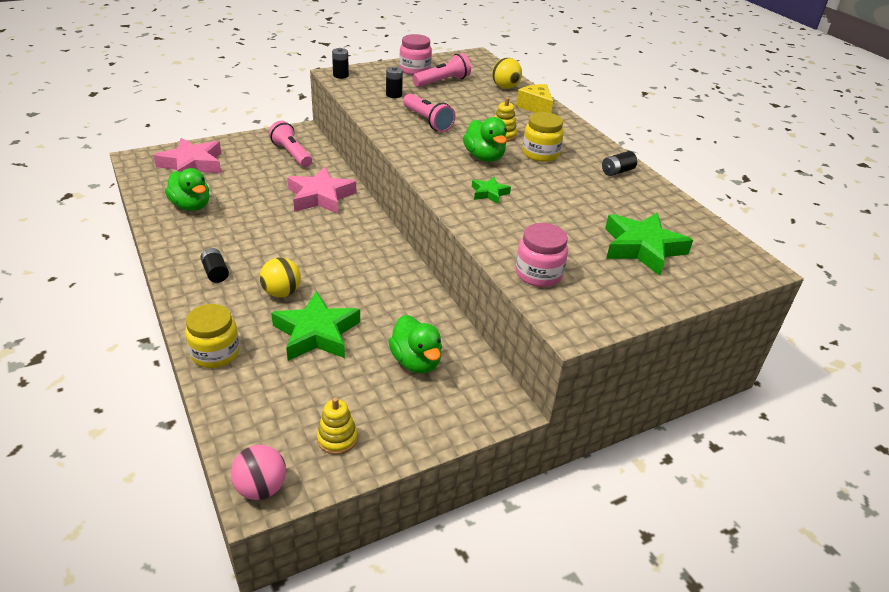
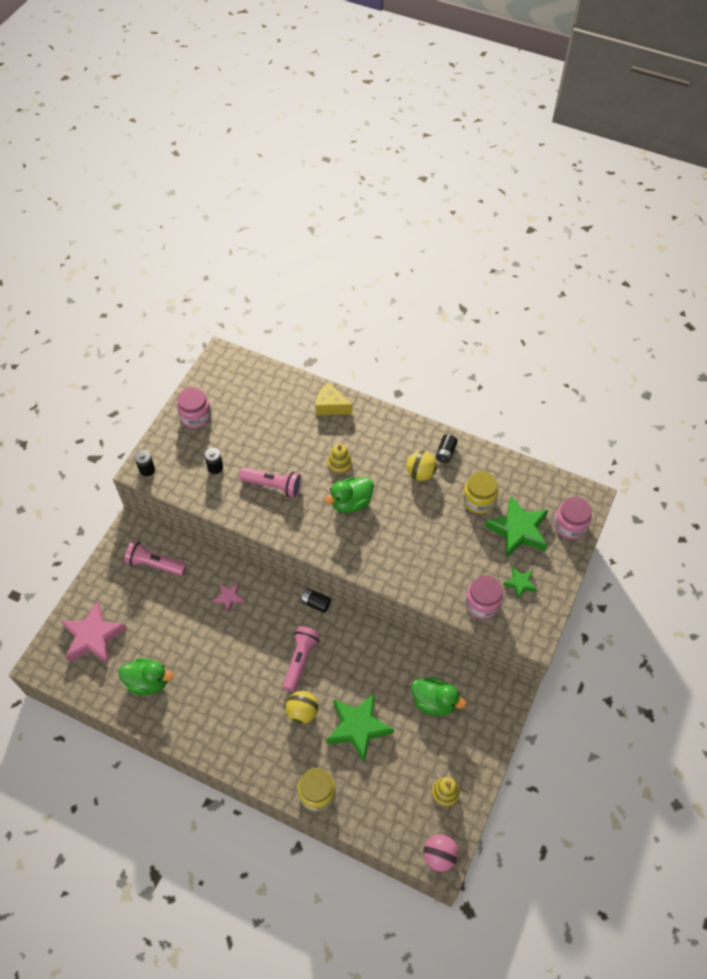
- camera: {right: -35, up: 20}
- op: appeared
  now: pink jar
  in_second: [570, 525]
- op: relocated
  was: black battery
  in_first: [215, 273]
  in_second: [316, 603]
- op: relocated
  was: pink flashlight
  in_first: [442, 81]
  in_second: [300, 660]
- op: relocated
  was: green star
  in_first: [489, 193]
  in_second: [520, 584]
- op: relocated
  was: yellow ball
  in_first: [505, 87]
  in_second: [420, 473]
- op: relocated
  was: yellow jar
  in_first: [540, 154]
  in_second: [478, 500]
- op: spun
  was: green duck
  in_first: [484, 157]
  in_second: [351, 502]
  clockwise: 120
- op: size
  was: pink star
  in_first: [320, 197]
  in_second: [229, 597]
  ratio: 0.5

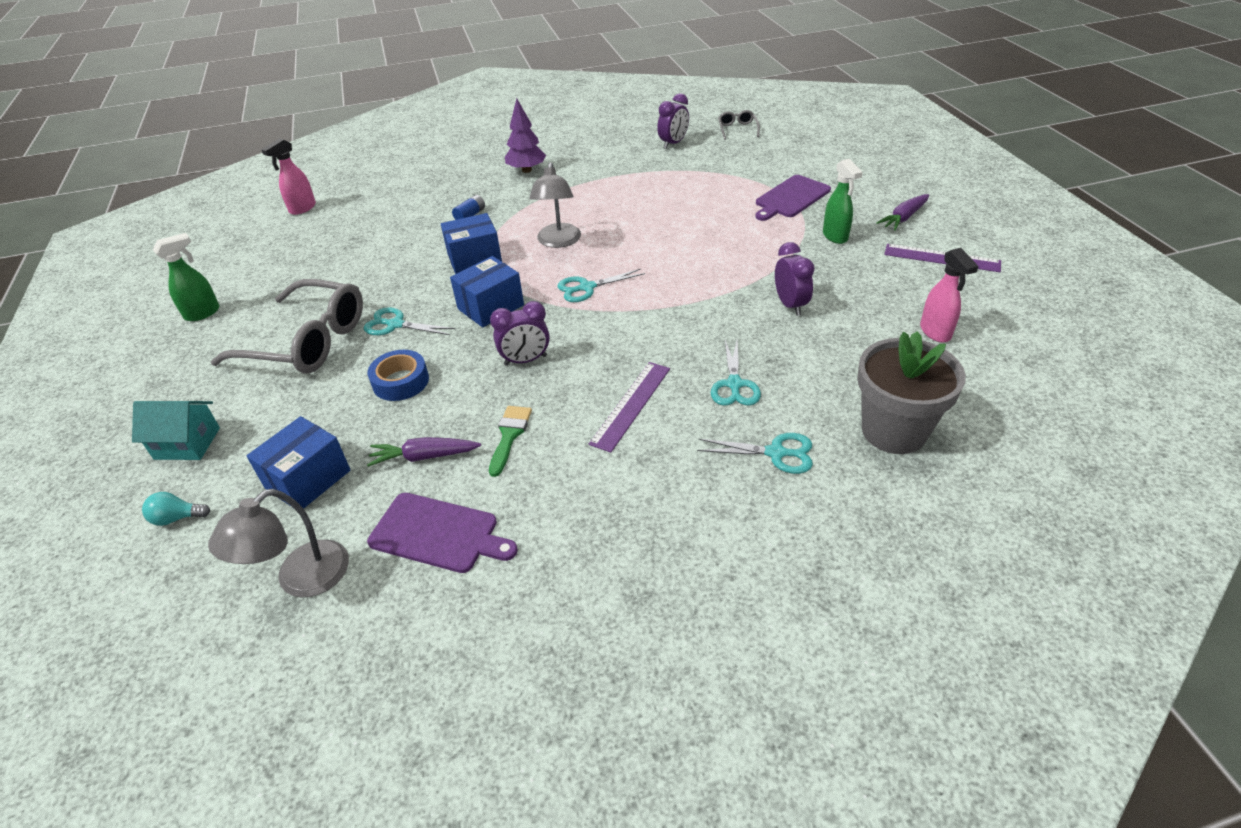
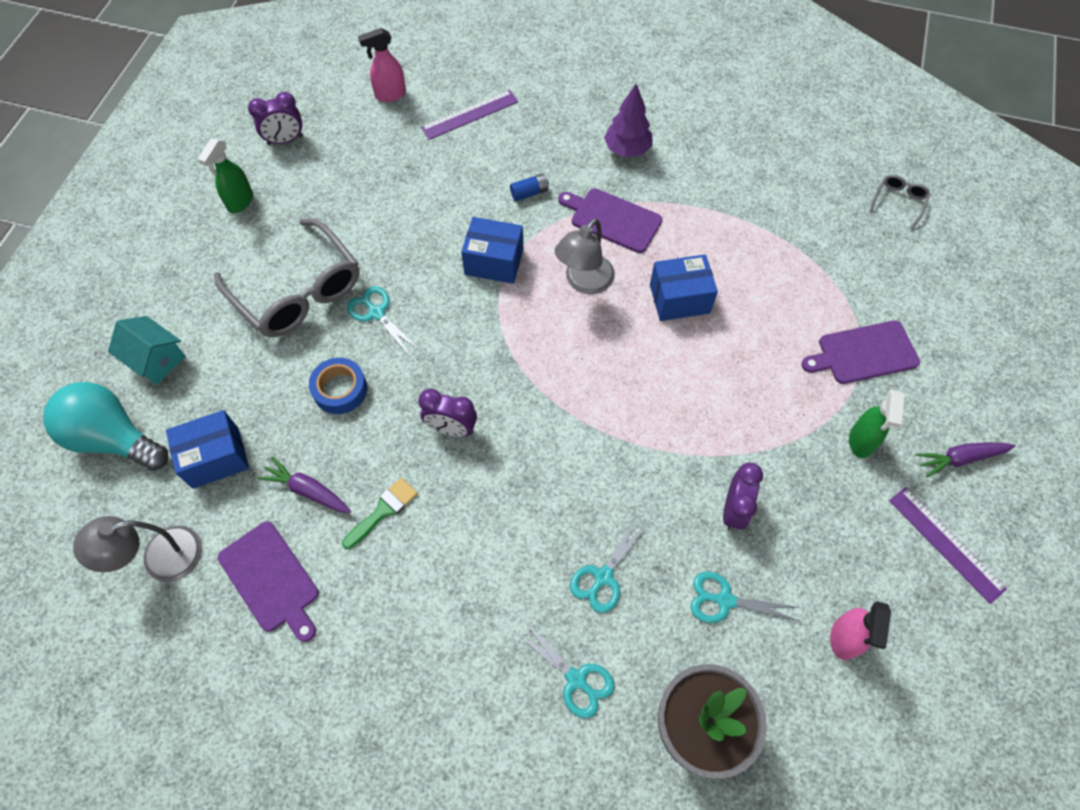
- camera: {right: 30, up: 20}
- op: appeared
  now: purple cutting board
  in_second: [612, 219]
- op: relocated
  was: blue box
  in_first: [490, 307]
  in_second: [679, 299]
- op: relocated
  was: turquoise scissors
  in_first: [587, 287]
  in_second: [725, 600]
- op: relocated
  was: purple ruler
  in_first: [631, 405]
  in_second: [470, 114]
- op: relocated
  was: purple clock
  in_first: [673, 143]
  in_second: [285, 140]
- op: spun
  was: green spray bottle
  in_first: [203, 313]
  in_second: [240, 202]
  clockwise: 120
- op: size
  was: turquoise light bulb
  in_first: [177, 518]
  in_second: [114, 438]
  ratio: 2.44

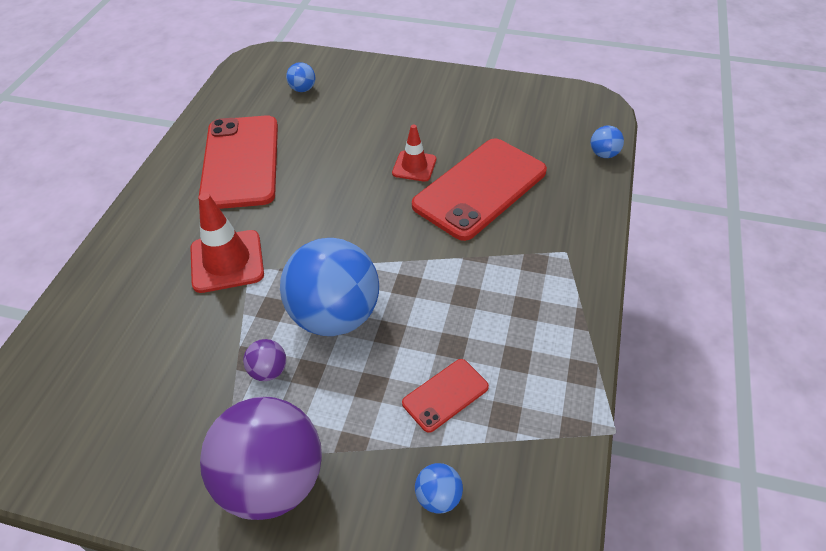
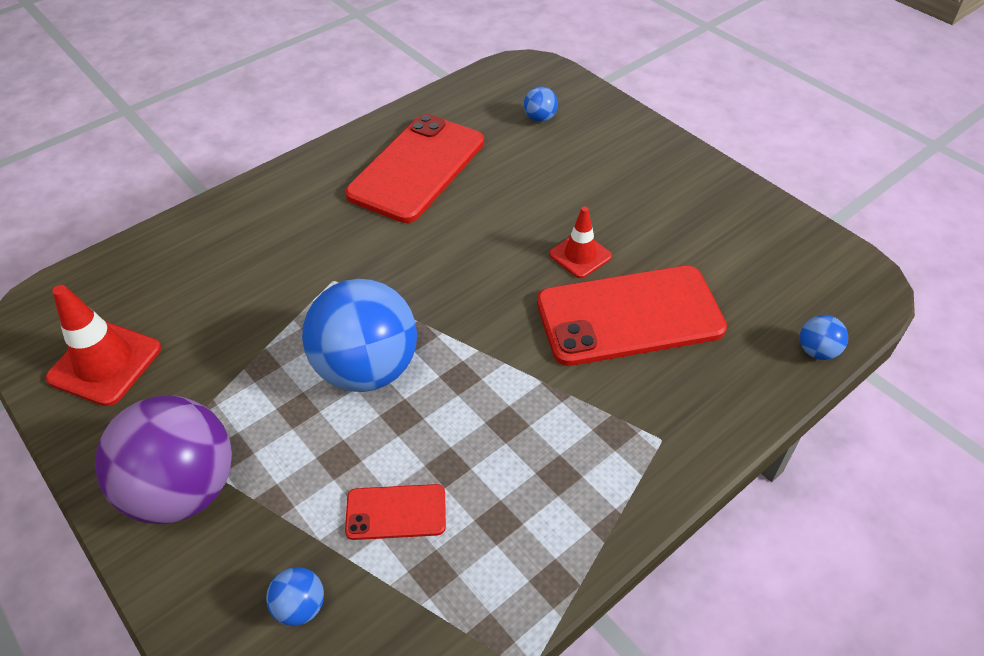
- camera: {right: 35, up: 0}
- op: missing
  was: purple ball
  in_first: [268, 371]
- op: relocated
  was: red traffic cone
  in_first: [227, 261]
  in_second: [105, 363]

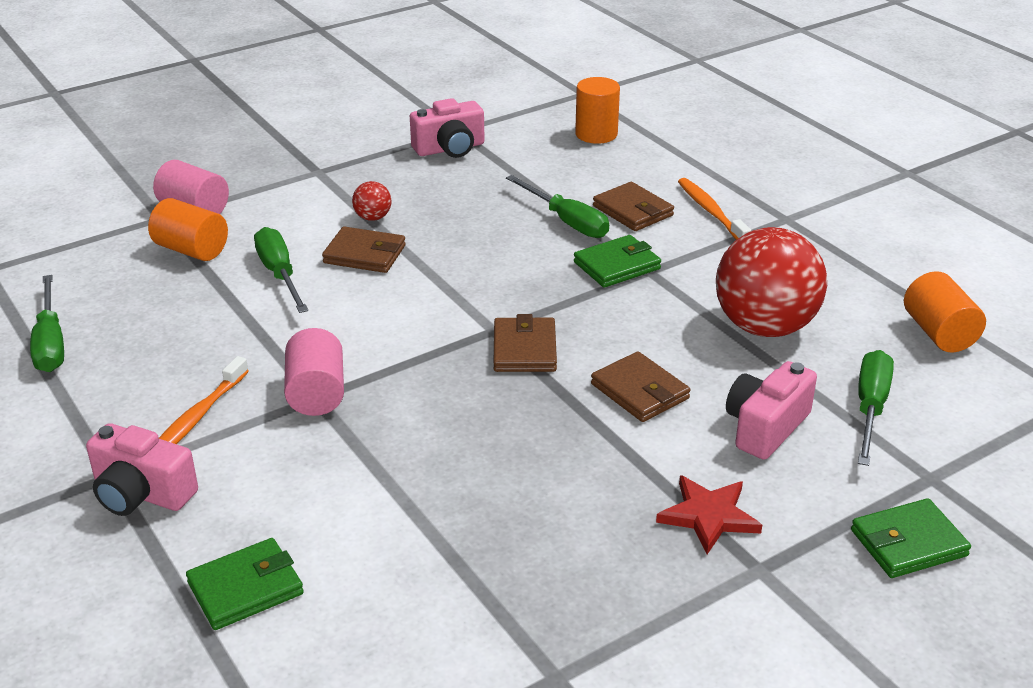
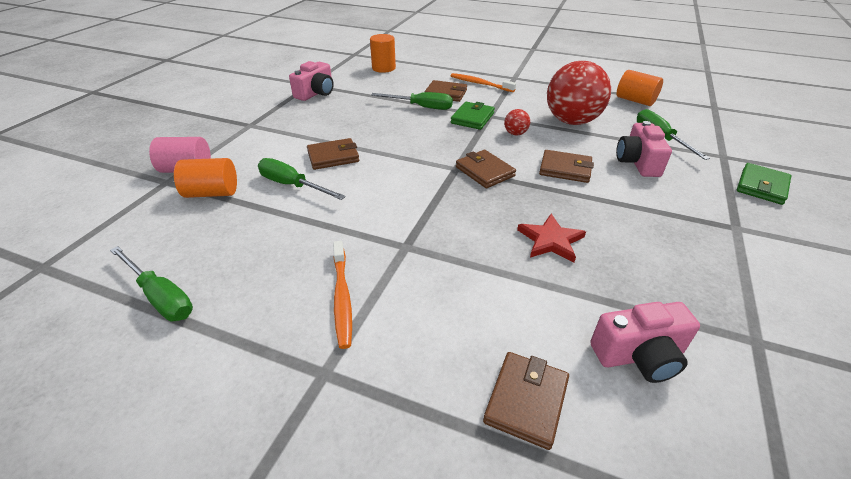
- camera: {right: -35, up: 5}
- op: missing
  was: pink cylinder
  in_first: [316, 394]
- op: relocated
  was: pink camera
  in_first: [141, 493]
  in_second: [639, 355]
- op: relocated
  was: red ball
  in_first: [373, 217]
  in_second: [515, 133]
- op: relocated
  was: red star
  in_first: [708, 516]
  in_second: [550, 240]
- op: colour
  was: green wallet
  now: brown wallet
  in_first: [245, 588]
  in_second: [526, 401]

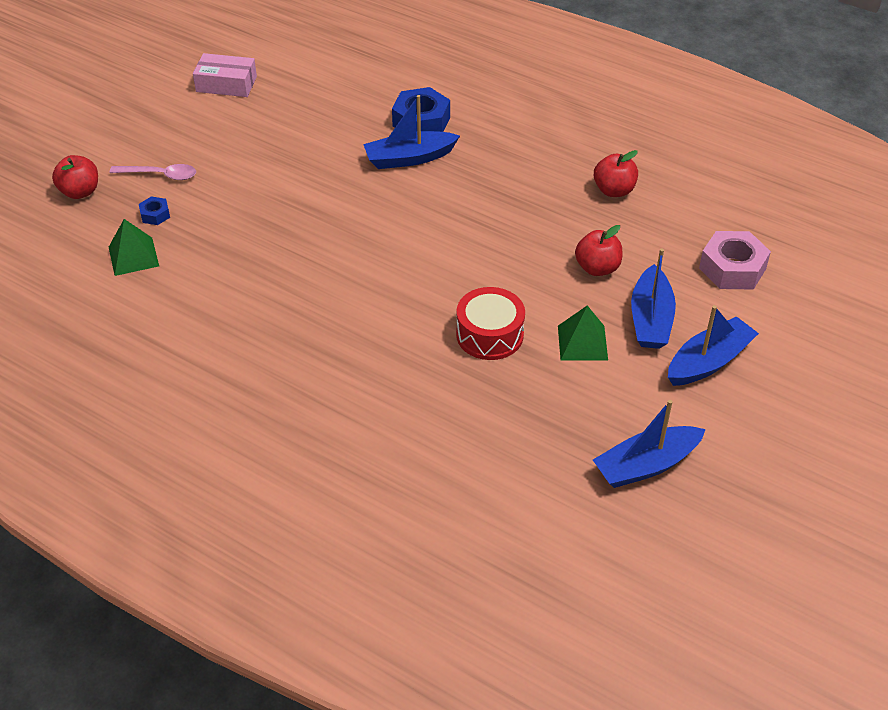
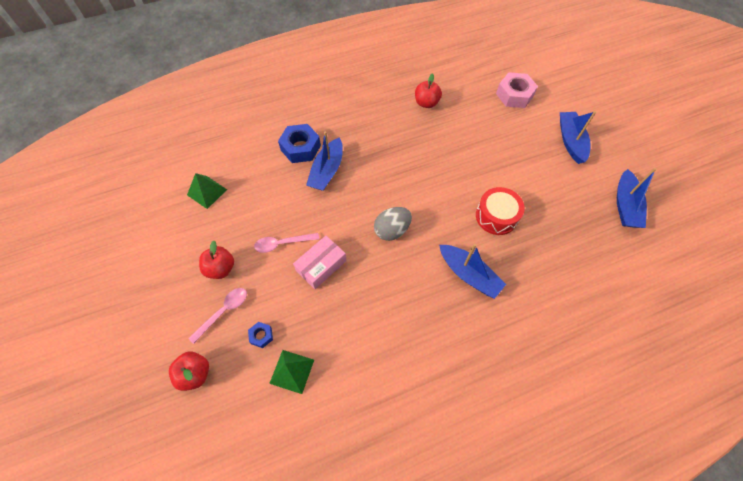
- camera: {right: -55, up: 15}
- op: appeared
  now: pink spoon
  in_second: [282, 243]
- op: appeared
  now: grey egg
  in_second: [392, 230]
- op: relocated
  was: pink box
  in_first: [226, 84]
  in_second: [321, 265]
- op: relocated
  was: green pyramid
  in_first: [582, 342]
  in_second: [207, 192]
- op: relocated
  was: red apple
  in_first: [597, 268]
  in_second: [221, 268]
- op: relocated
  was: blue boat
  in_first: [650, 319]
  in_second: [469, 275]

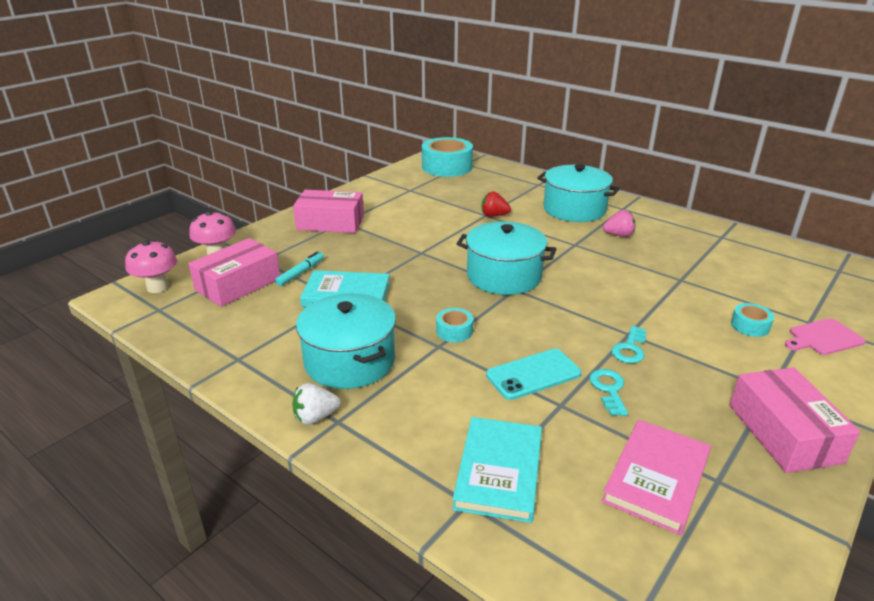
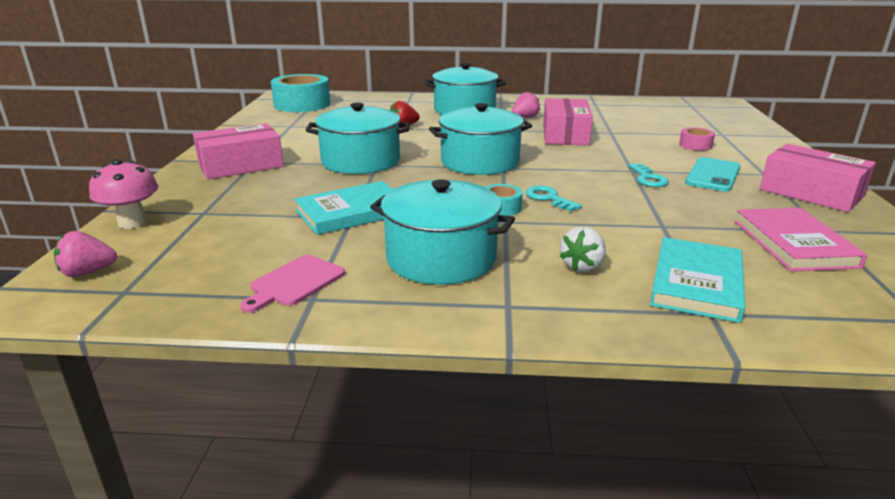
- camera: {right: -35, up: -5}
- op: missing
  was: turquoise marker
  in_first: [301, 273]
- op: appeared
  now: turquoise pot
  in_second: [360, 161]
- op: relocated
  was: pink box
  in_first: [238, 284]
  in_second: [565, 135]
- op: relocated
  was: white strawberry
  in_first: [315, 417]
  in_second: [582, 266]
- op: relocated
  was: turquoise phone
  in_first: [533, 374]
  in_second: [713, 175]
- op: relocated
  was: turquoise key
  in_first: [609, 389]
  in_second: [549, 198]
- op: relocated
  was: pink cutting board
  in_first: [823, 338]
  in_second: [295, 282]
- op: exchanged
  was: pink mushroom
  now: pink strawberry
  in_first: [158, 287]
  in_second: [88, 272]
- op: colour
  was: turquoise tape
  now: pink tape
  in_first: [750, 326]
  in_second: [695, 145]
- op: spun
  was: turquoise book
  in_first: [499, 471]
  in_second: [697, 283]
  clockwise: 45

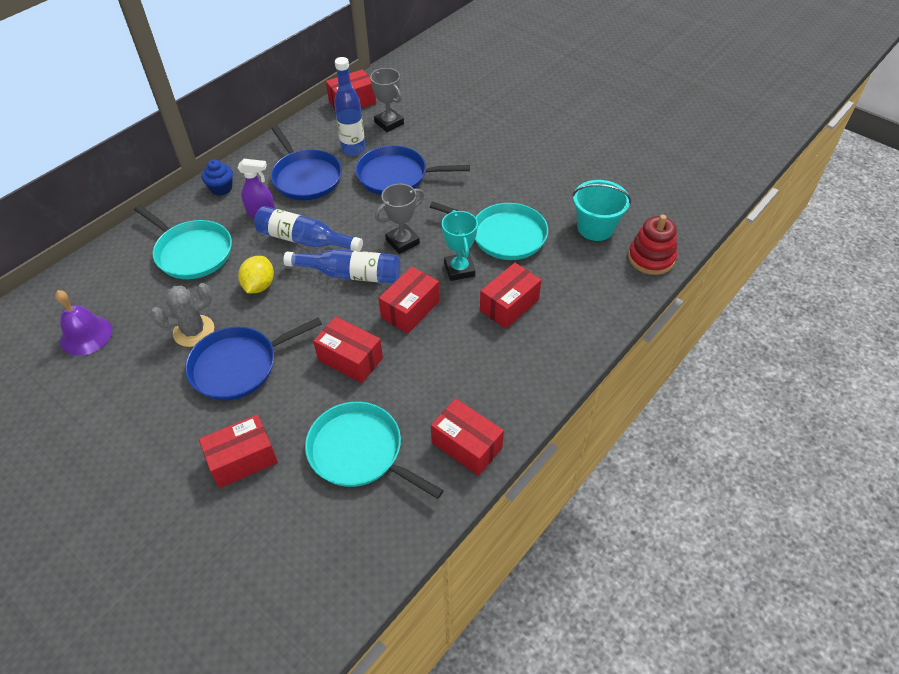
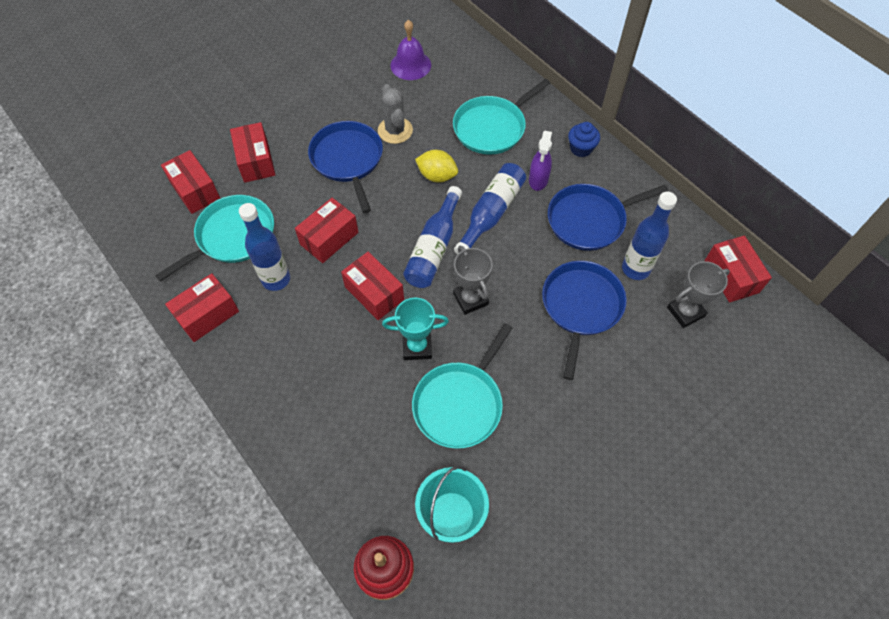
- camera: {right: 100, up: 10}
- op: appeared
  now: blue bottle
  in_second: [276, 279]
- op: relocated
  was: red box
  in_first: [509, 305]
  in_second: [195, 191]

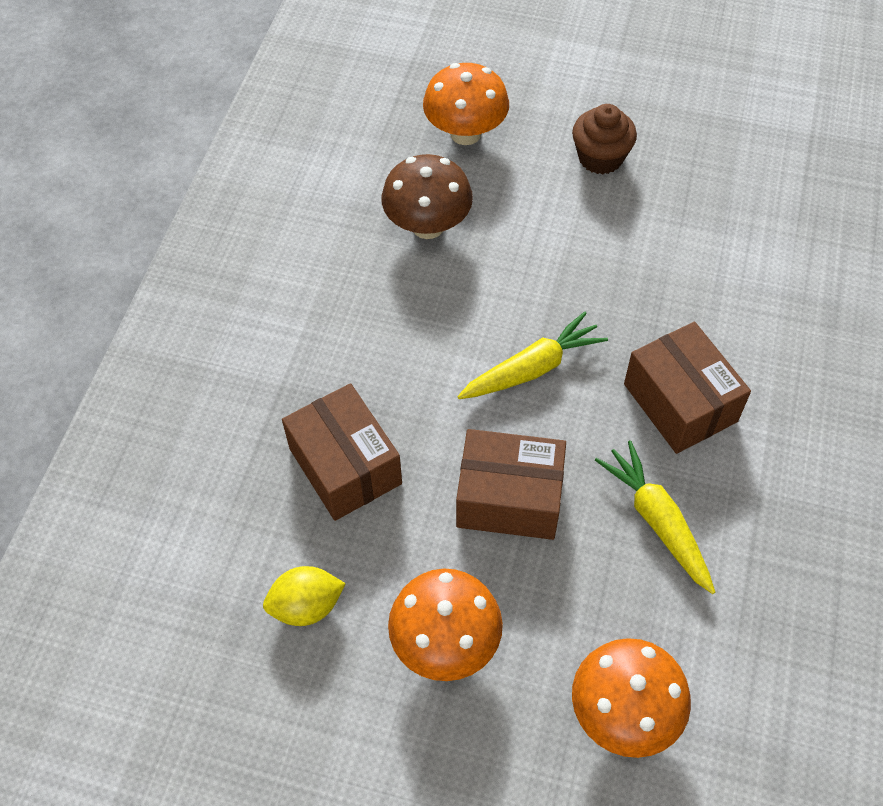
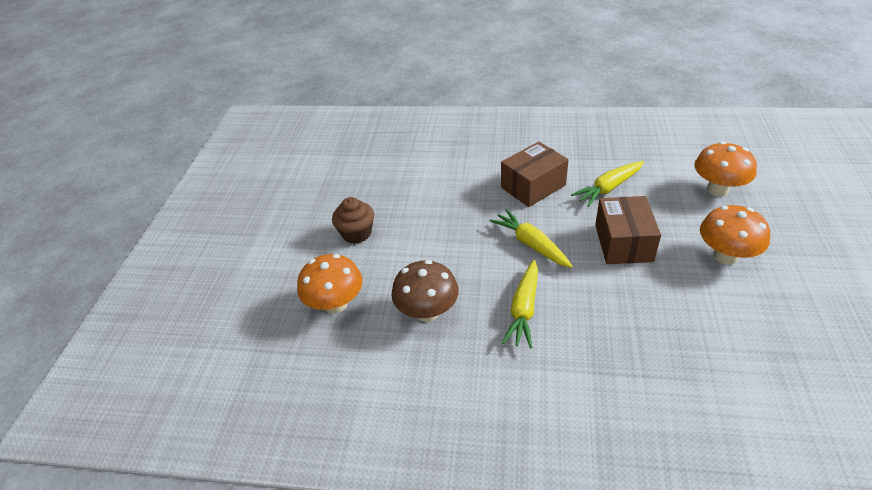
- camera: {right: -95, up: -15}
- op: missing
  was: yellow lemon
  in_first: [306, 606]
- op: missing
  was: brown box
  in_first: [345, 466]
- op: appeared
  now: yellow carrot
  in_second: [524, 309]

